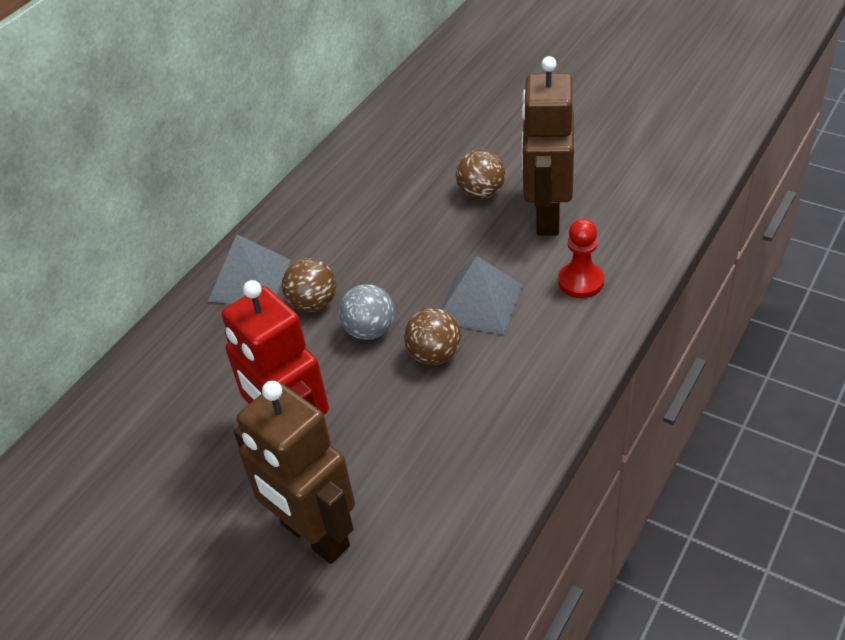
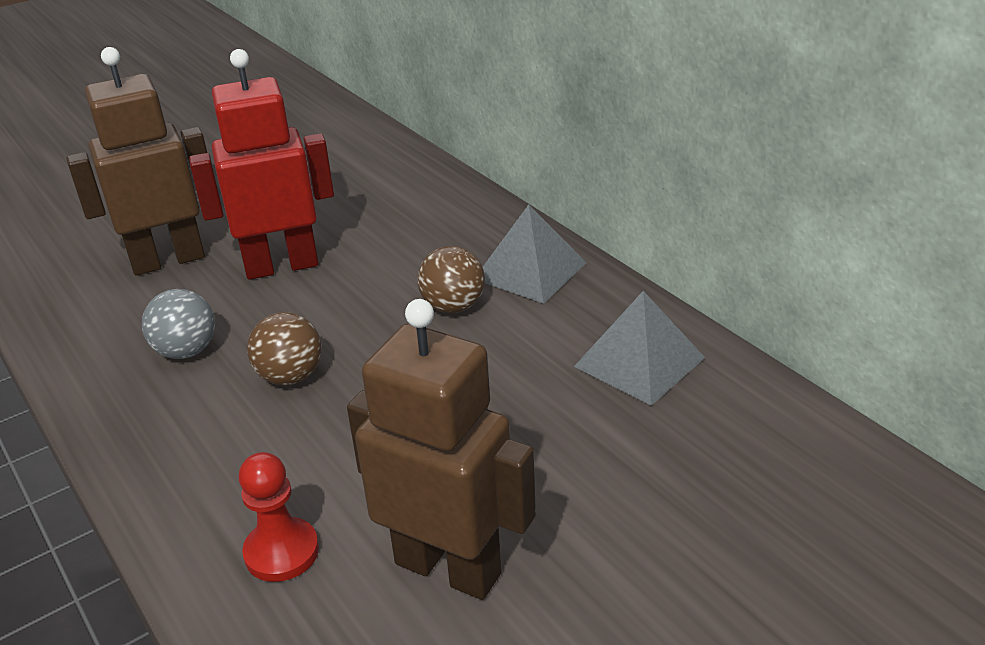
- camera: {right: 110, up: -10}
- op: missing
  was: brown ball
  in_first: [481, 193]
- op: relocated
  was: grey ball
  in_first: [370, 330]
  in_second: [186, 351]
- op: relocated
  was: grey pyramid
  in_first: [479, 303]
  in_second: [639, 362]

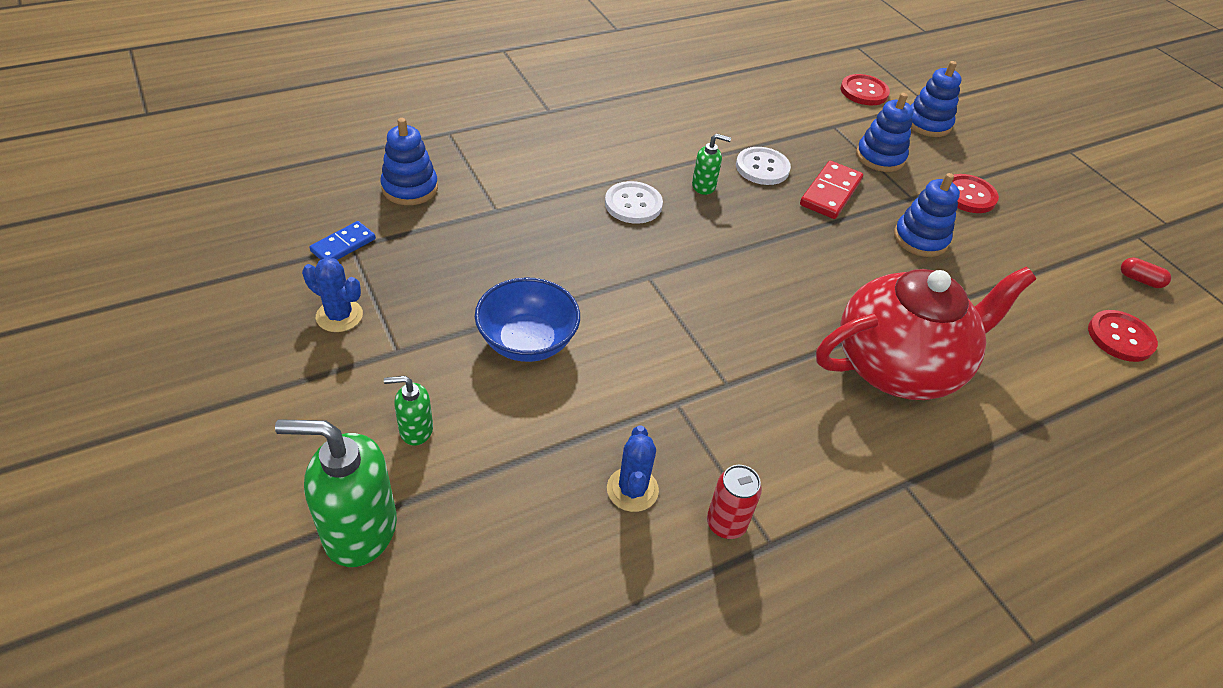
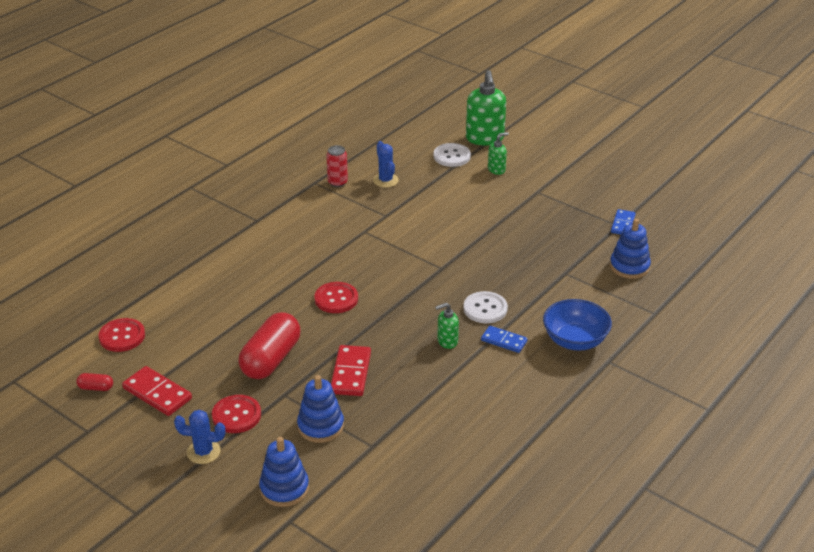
- camera: {right: 160, up: -10}
- op: missing
  was: red teapot
  in_first: [898, 366]
- op: appeared
  now: red domino
  in_second: [157, 393]
- op: appeared
  now: blue domino
  in_second: [504, 341]
- op: relocated
  was: blue cactus
  in_first: [339, 316]
  in_second: [203, 452]
- op: relocated
  was: blue bowl
  in_first: [527, 341]
  in_second: [575, 340]
- op: relocated
  was: white button
  in_first: [762, 168]
  in_second: [452, 156]
- op: relocated
  was: red button
  in_first: [864, 92]
  in_second: [336, 299]
- op: exchanged
  was: blue stacking toy
  now: red capsule
  in_first: [920, 239]
  in_second: [271, 359]
- op: spun
  was: green soap dispenser
  in_first: [359, 530]
  in_second: [485, 139]
  clockwise: 105

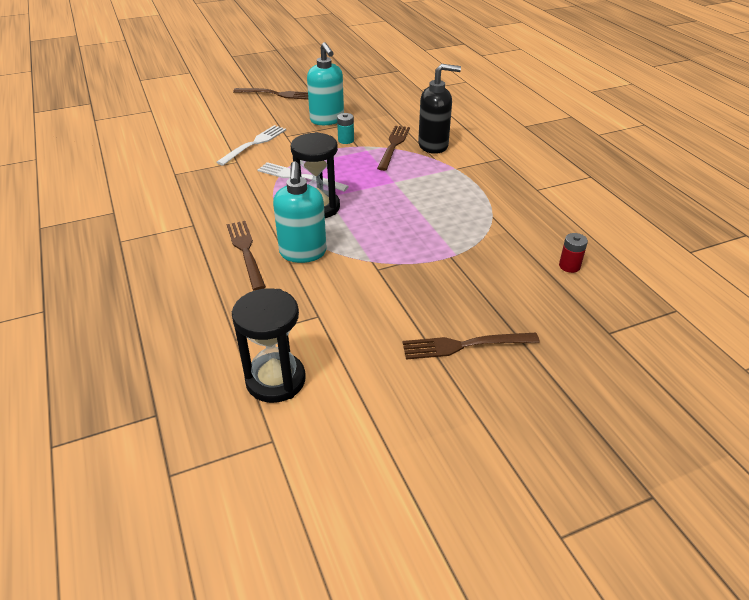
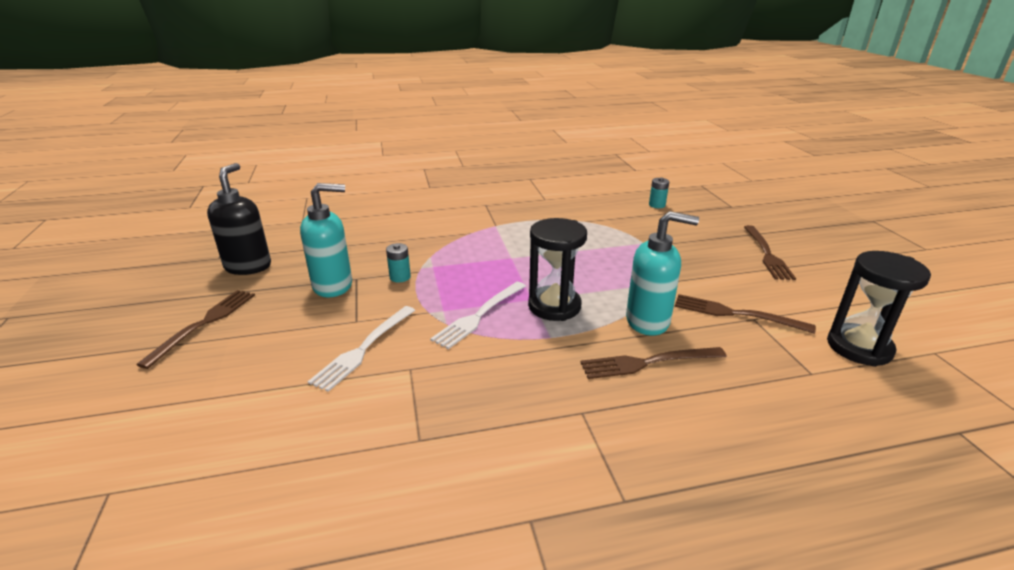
- camera: {right: -80, up: -10}
- op: relocated
  was: brown fork
  in_first: [393, 145]
  in_second: [734, 314]
- op: relocated
  was: black soap dispenser
  in_first: [433, 146]
  in_second: [248, 266]
- op: colour
  was: red battery
  now: turquoise battery
  in_first: [569, 266]
  in_second: [657, 205]
- op: spun
  was: white fork
  in_first: [255, 143]
  in_second: [363, 349]
  clockwise: -105

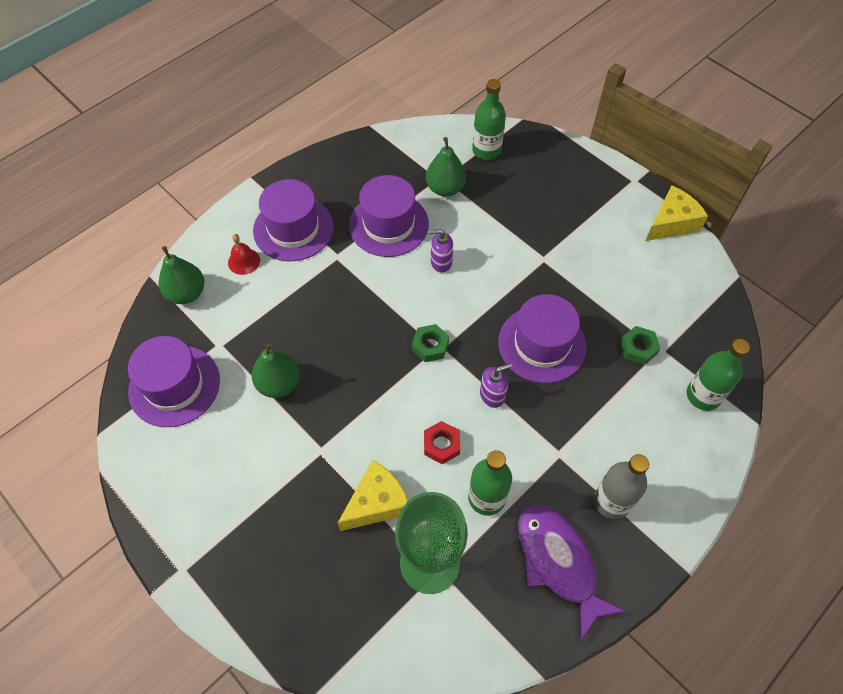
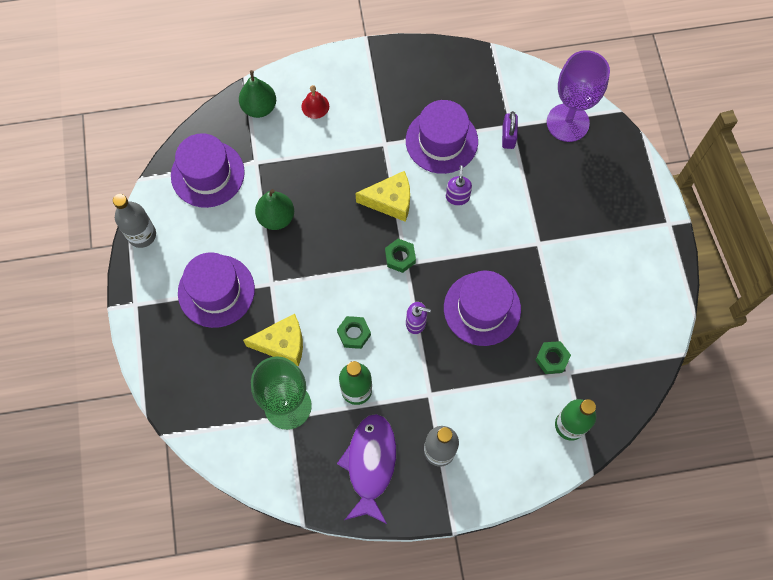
- camera: {right: 35, up: 10}
- op: appeared
  now: grey bottle
  in_second: [142, 235]
- op: relocated
  was: purple hat
  in_first: [293, 229]
  in_second: [216, 291]
- op: relocated
  was: yellow cheese
  in_first: [671, 223]
  in_second: [390, 201]
- op: exchanged
  was: green pear
  now: purple padlock
  in_first: [445, 188]
  in_second: [508, 136]
- op: exchanged
  was: green bottle
  now: purple goblet
  in_first: [486, 150]
  in_second: [567, 122]
- op: colour
  was: red nut
  now: green nut
  in_first: [441, 445]
  in_second: [354, 334]
- op: spun
  was: purple soap dispenser
  in_first: [441, 262]
  in_second: [457, 197]
  clockwise: 60

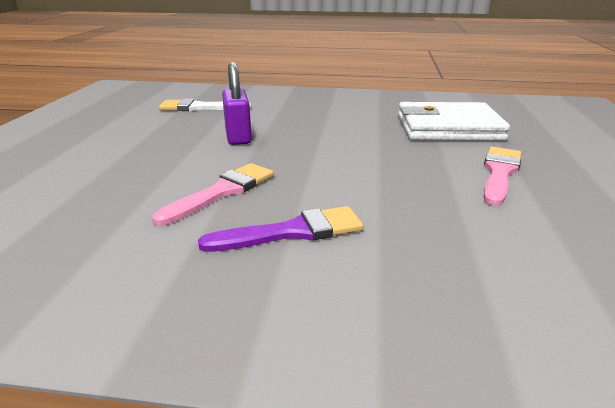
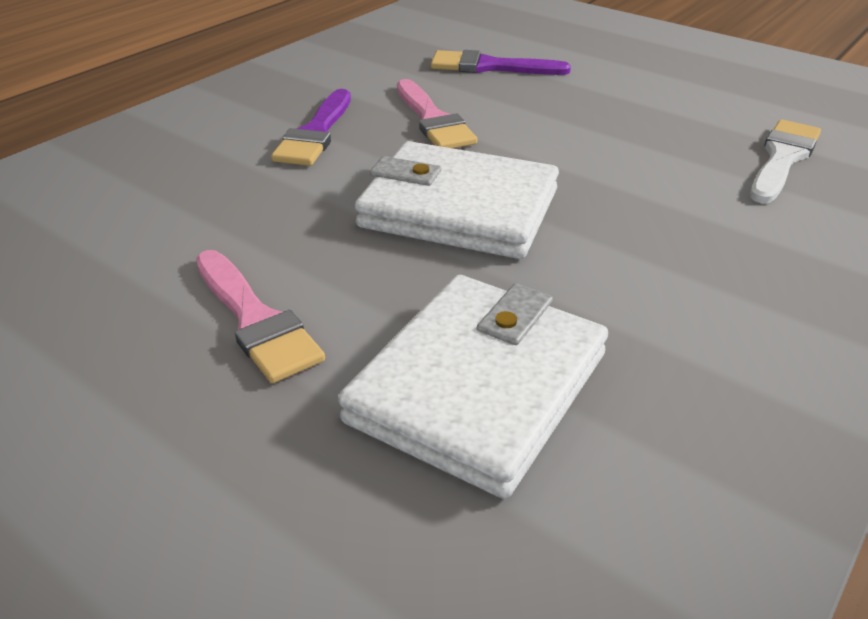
- camera: {right: 120, up: 10}
- op: missing
  was: purple padlock
  in_first: [238, 137]
- op: appeared
  now: white wallet
  in_second: [459, 209]
- op: appeared
  now: purple brush
  in_second: [490, 67]

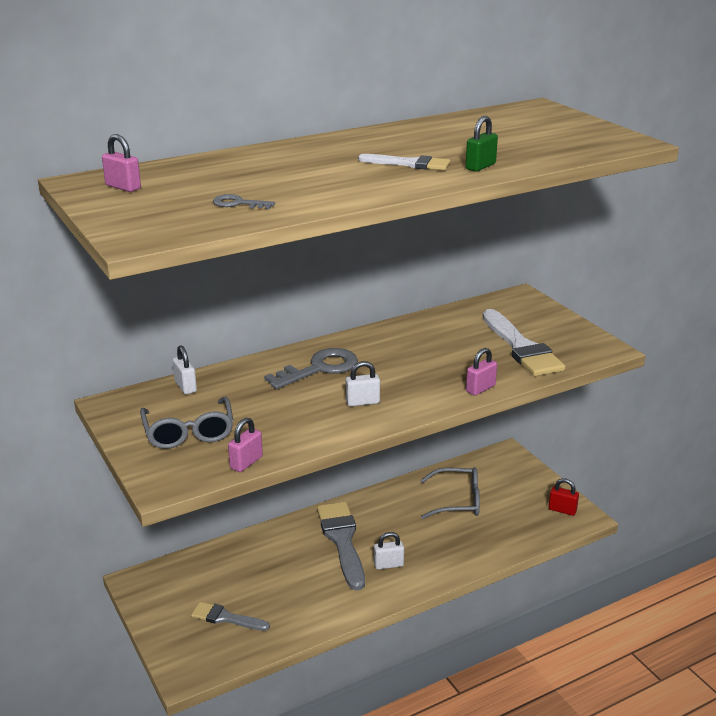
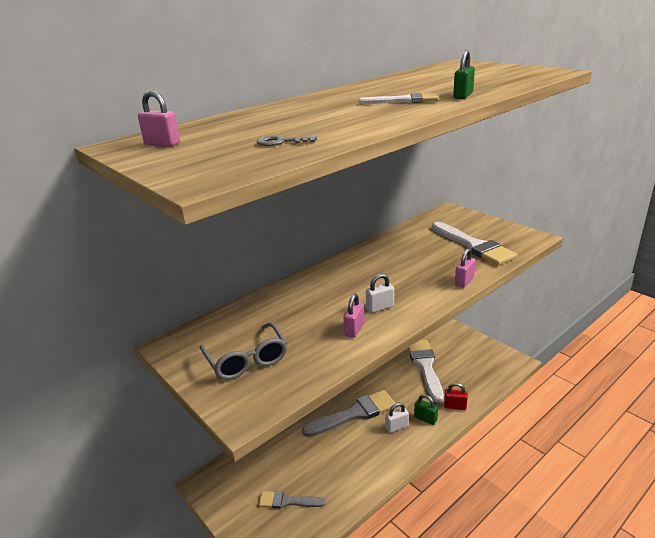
- camera: {right: -10, up: 0}
- op: missing
  was: white padlock
  in_first: [185, 387]
- op: missing
  was: grey key
  in_first: [319, 368]
- op: appeared
  now: green padlock
  in_second: [425, 419]
- op: relocated
  was: pink padlock
  in_first: [246, 462]
  in_second: [354, 329]
- op: relocated
  was: red padlock
  in_first: [562, 510]
  in_second: [455, 406]
- op: exchanged
  was: grey glasses
  now: white brush
  in_first: [457, 501]
  in_second: [425, 366]
- op: spun
  was: grey brush
  in_first: [342, 540]
  in_second: [354, 414]
  clockwise: 90

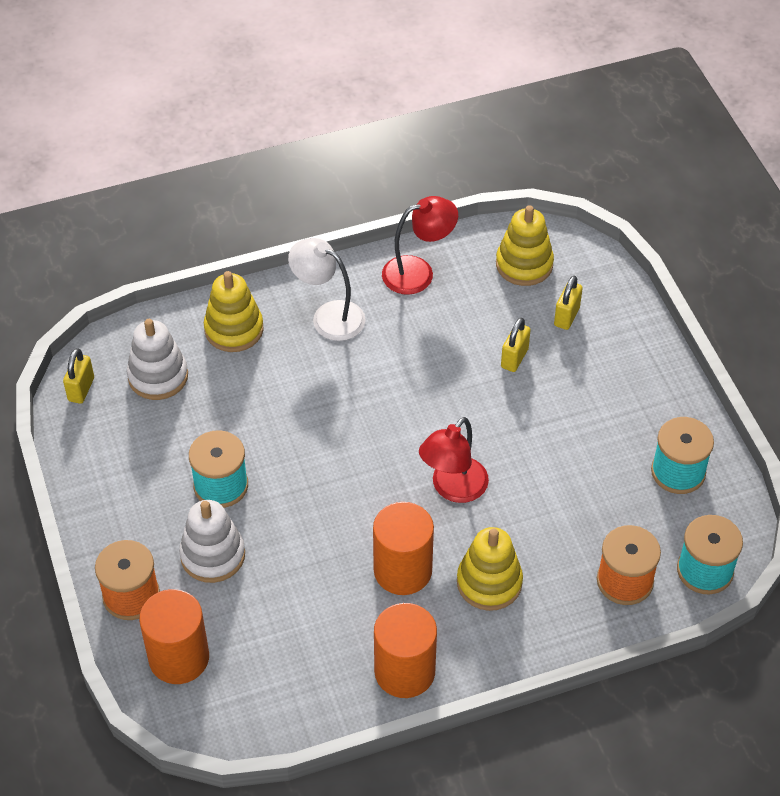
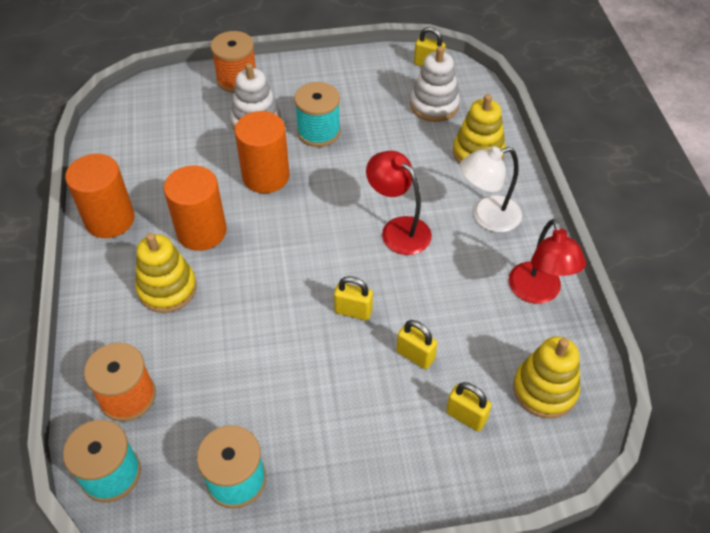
- camera: {right: 100, up: 0}
- op: appeared
  now: yellow padlock
  in_second: [353, 311]
- op: relocated
  was: orange cylinder
  in_first: [179, 658]
  in_second: [266, 176]
- op: relocated
  was: red lamp
  in_first: [453, 489]
  in_second: [398, 229]
- op: spun
  was: white lamp
  in_first: [329, 316]
  in_second: [487, 217]
  clockwise: -150

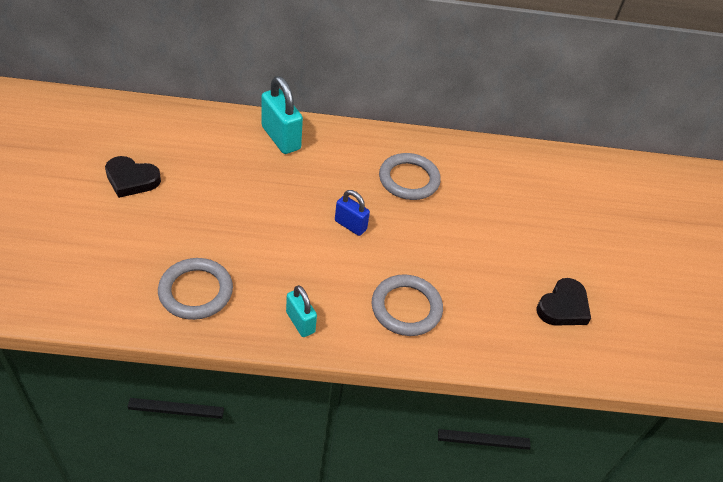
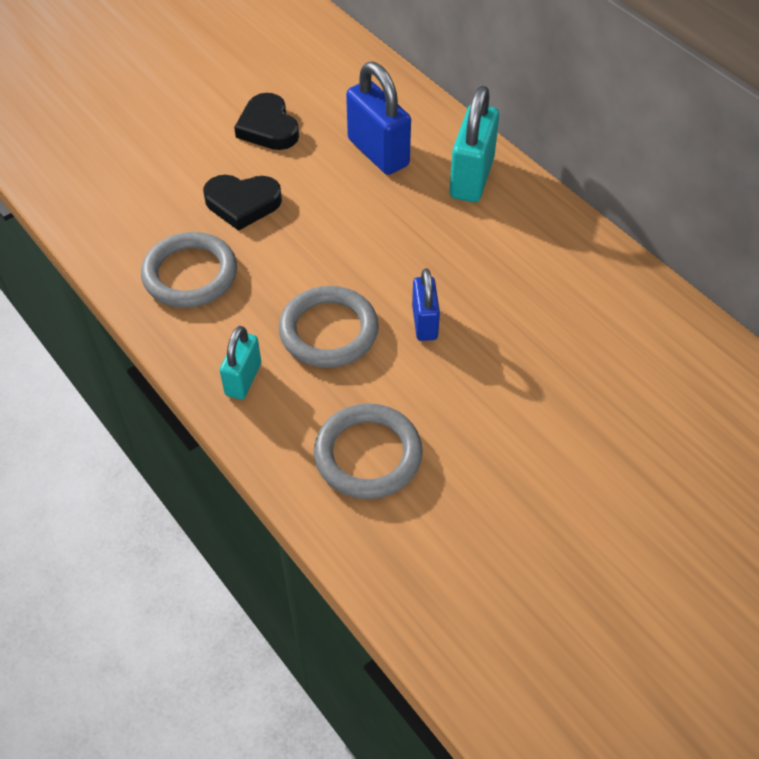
- camera: {right: 55, up: 5}
- op: appeared
  now: blue padlock
  in_second: [378, 152]
- op: relocated
  was: grey ring
  in_first: [409, 179]
  in_second: [329, 331]
- op: relocated
  was: black heart
  in_first: [563, 307]
  in_second: [242, 203]

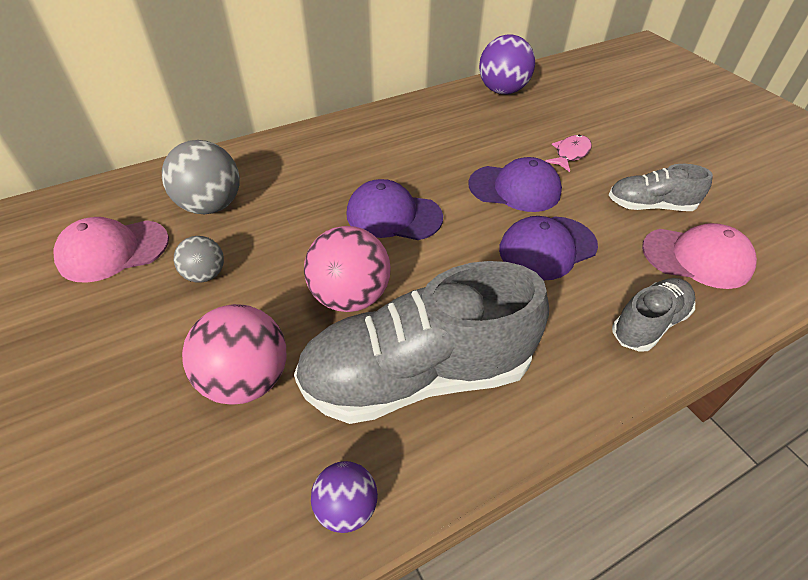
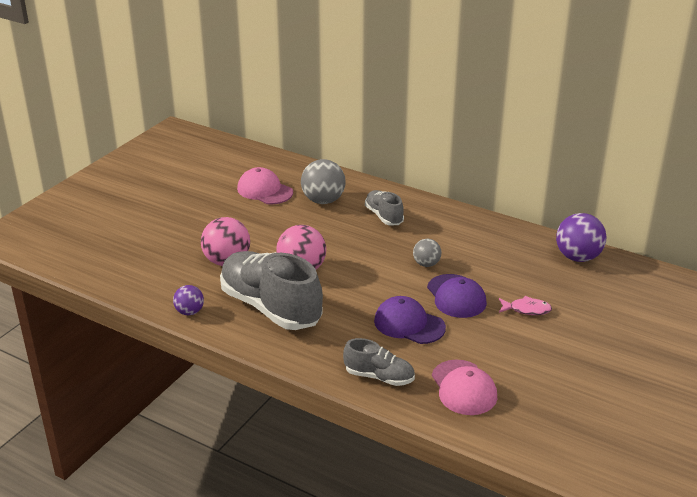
- camera: {right: 60, up: -15}
- op: missing
  was: purple cap
  in_first: [393, 215]
- op: relocated
  was: grey ball
  in_first: [205, 274]
  in_second: [426, 264]
- op: relocated
  was: grey shoe
  in_first: [650, 206]
  in_second: [384, 216]

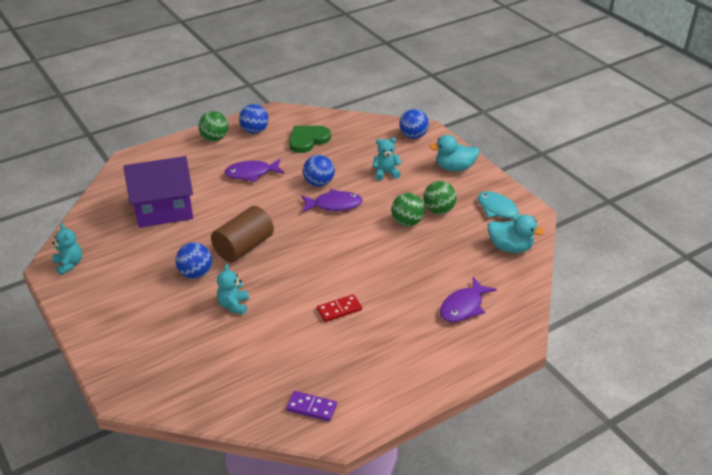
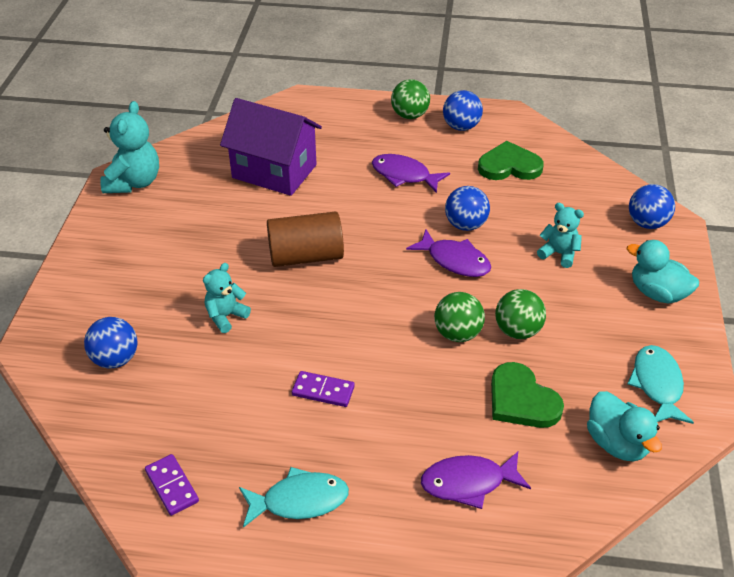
- camera: {right: 40, up: 5}
- op: appeared
  now: turquoise fish
  in_second: [299, 500]
- op: appeared
  now: green heart
  in_second: [521, 400]
- op: relocated
  was: blue ball
  in_first: [196, 273]
  in_second: [115, 359]
- op: relocated
  was: green ball
  in_first: [438, 210]
  in_second: [457, 333]
- op: colour
  was: red domino
  now: purple domino
  in_first: [339, 310]
  in_second: [323, 391]
- op: size
  was: turquoise teddy bear
  in_first: [69, 264]
  in_second: [134, 182]
  ratio: 1.62

